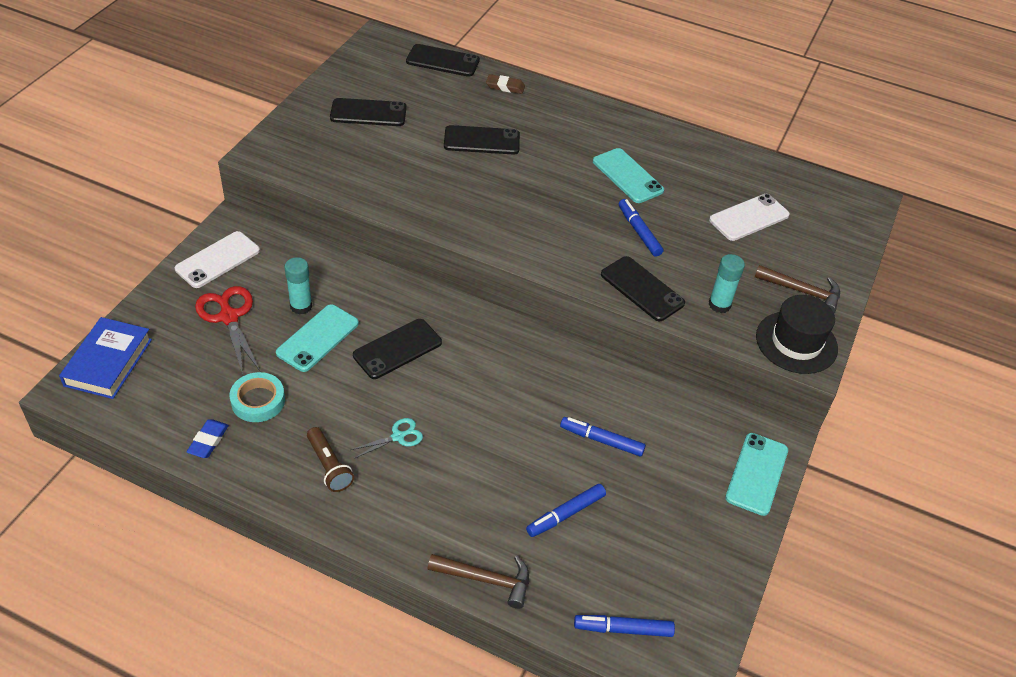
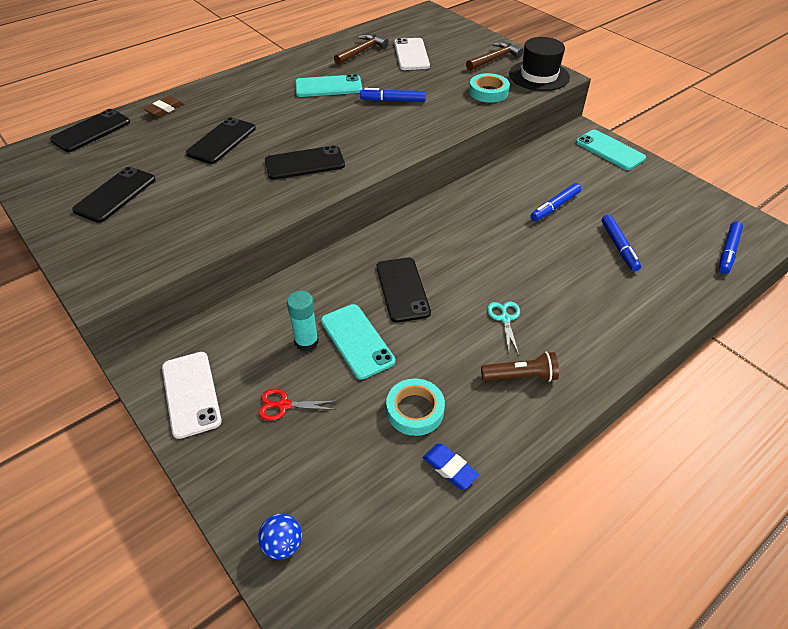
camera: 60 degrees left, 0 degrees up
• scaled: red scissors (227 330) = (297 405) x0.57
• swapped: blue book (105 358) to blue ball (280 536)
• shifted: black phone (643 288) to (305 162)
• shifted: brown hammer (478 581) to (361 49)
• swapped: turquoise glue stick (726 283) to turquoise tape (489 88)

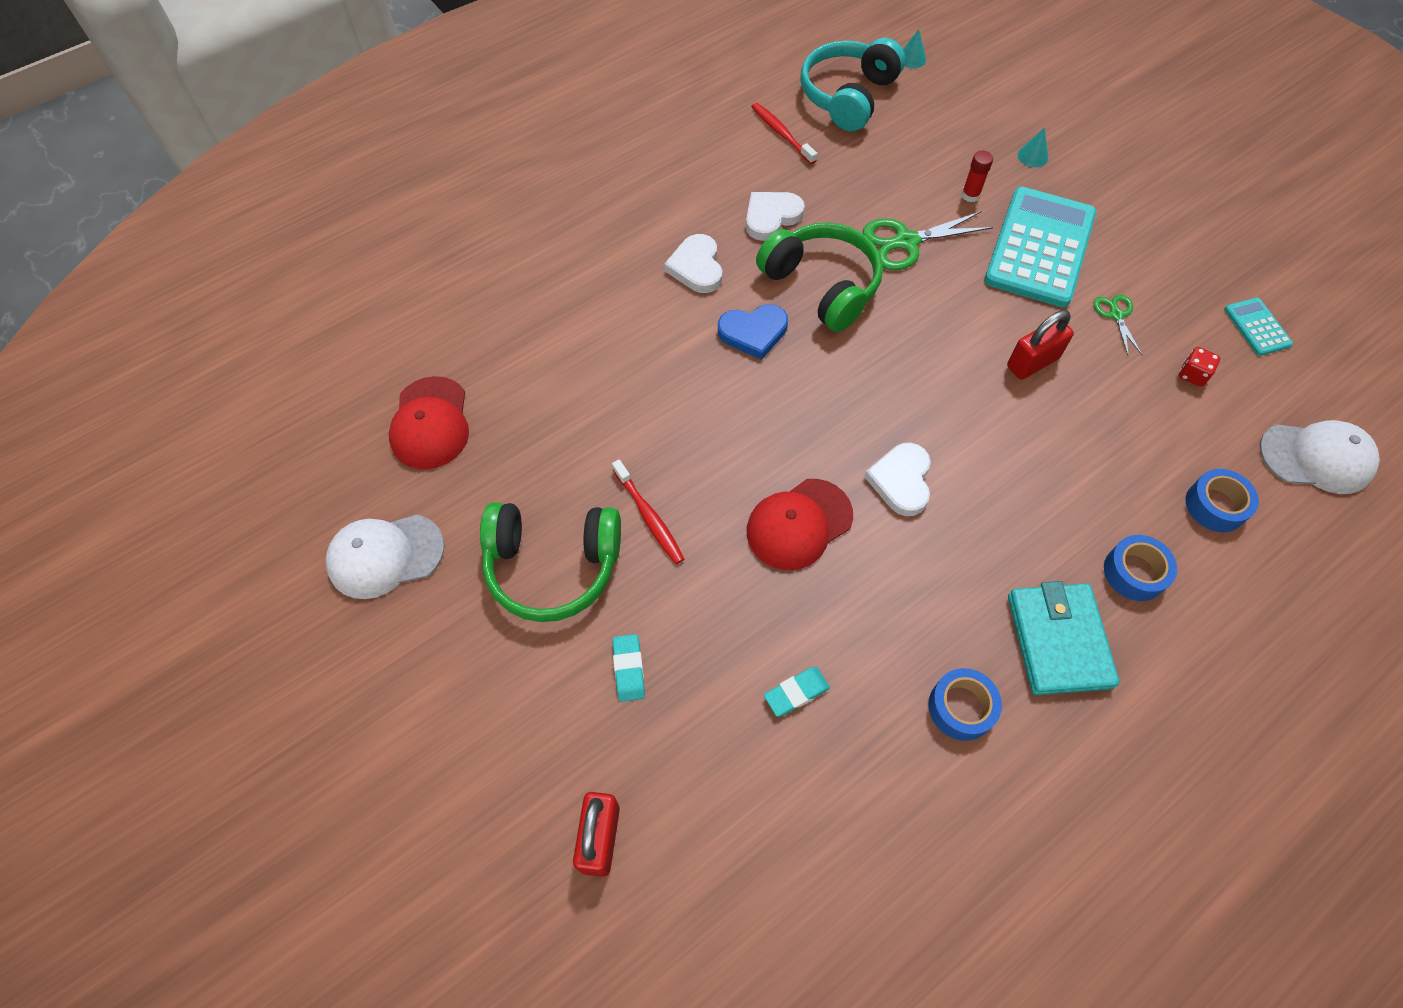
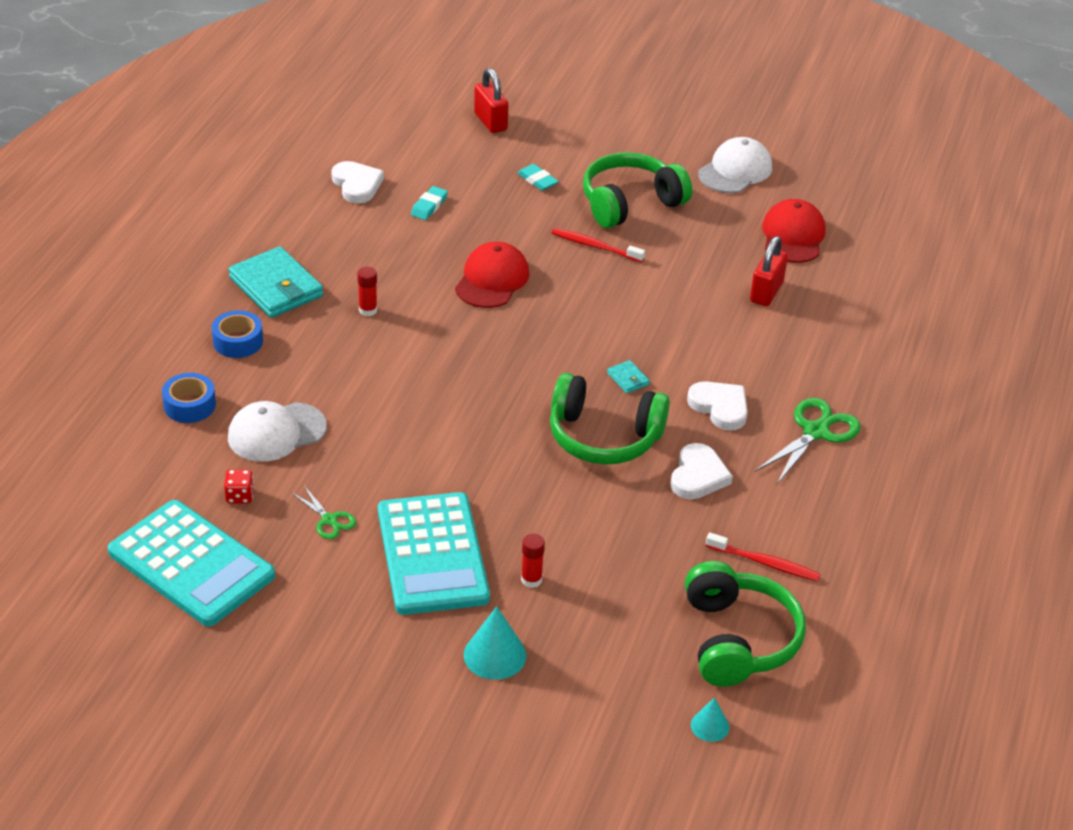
camera: 145 degrees right, 20 degrees down
• scaled: turquoise calculator (1258 327) = (191 563) x2.25
• shifted: white cap (1320 457) to (277 431)
• shifted: white heart (897 479) to (357 182)
• new: red glue stick (367 291)
• scaled: turquoise cone (1033 147) = (494 643) x1.67
• swapped: blue heart (753 332) to turquoise wallet (628 376)
• repainted: turquoise headphones (852 84) to green headphones (745 624)
• shifted: red padlock (1040 345) to (769 271)
• shifted: green scissors (928 240) to (808 441)
• rotated: red cap (429 422) = (794 231) 45 degrees clockwise
• gone: blue tape (965 704)

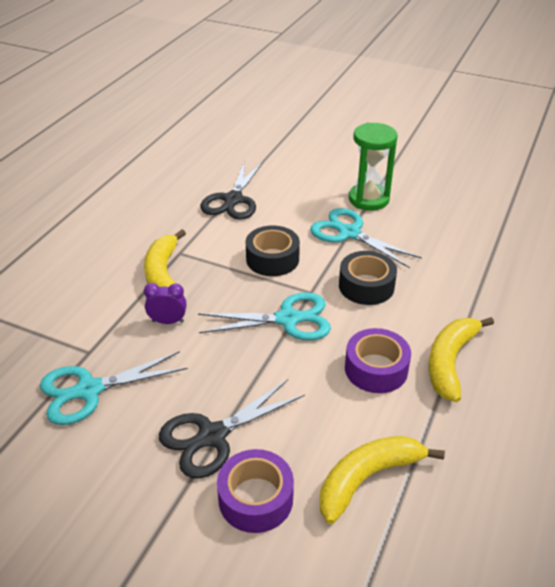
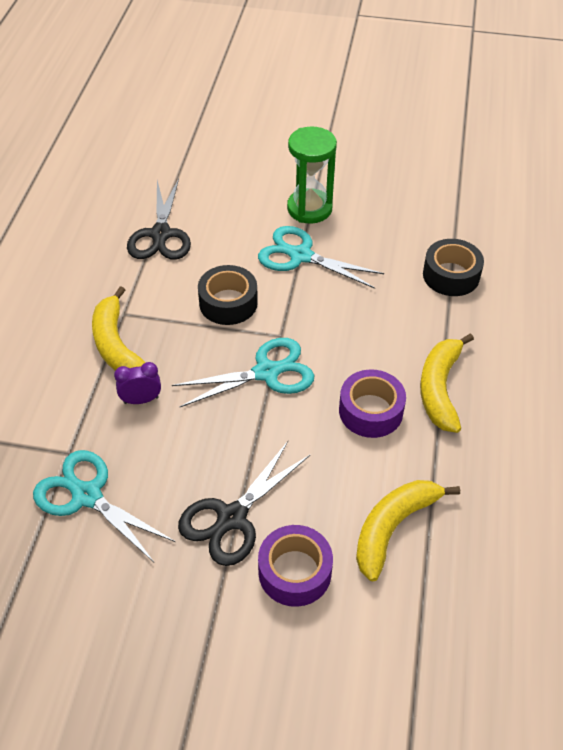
camera: 15 degrees left, 10 degrees up
• rotated: turquoise scissors (114 388) = (104 506) 75 degrees clockwise
• shifted: black tape (368 278) to (453 267)

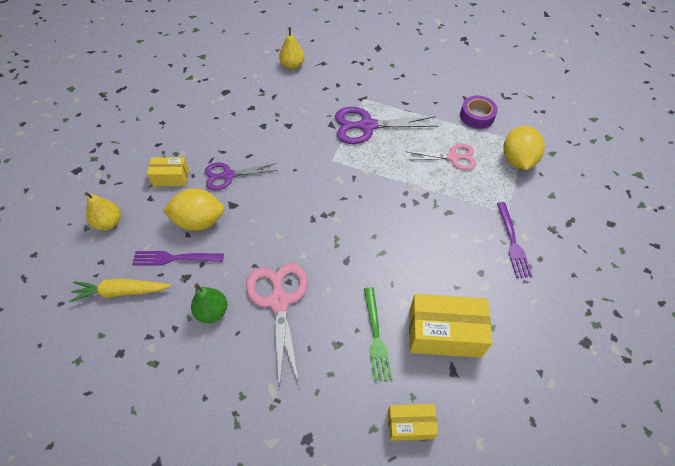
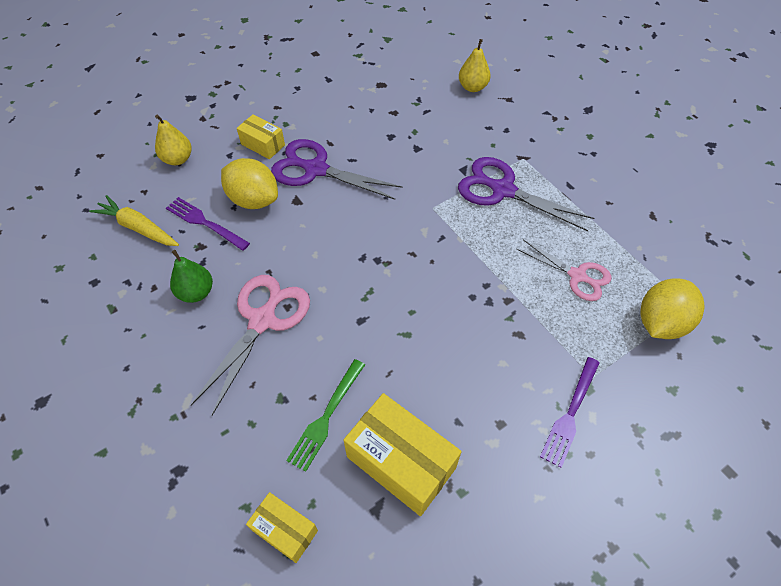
camera: 35 degrees right, 0 degrees up
• scaled: purple scissors (241 176) = (336 169) x1.53
• gone: purple tape (479 112)

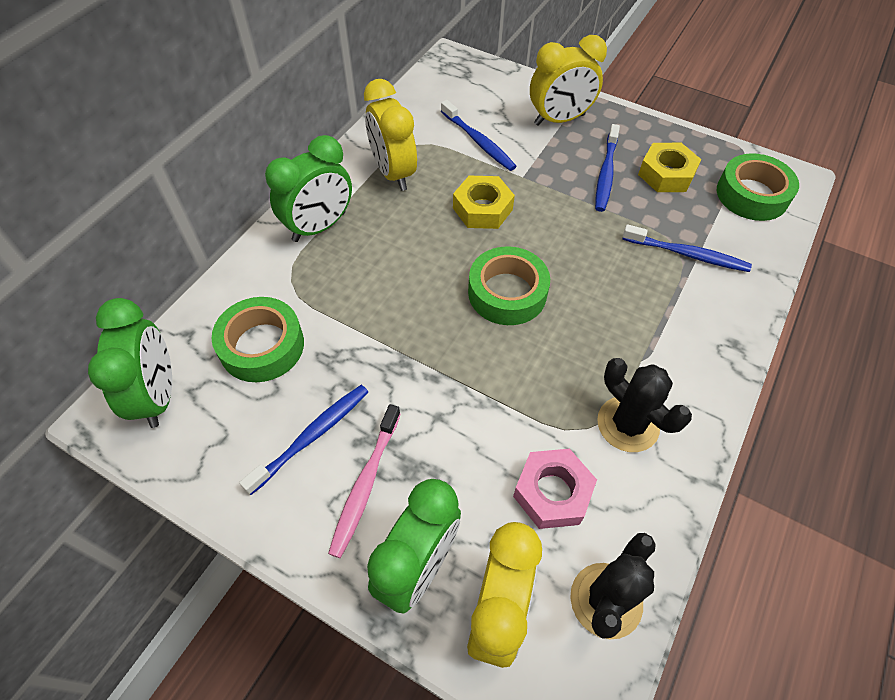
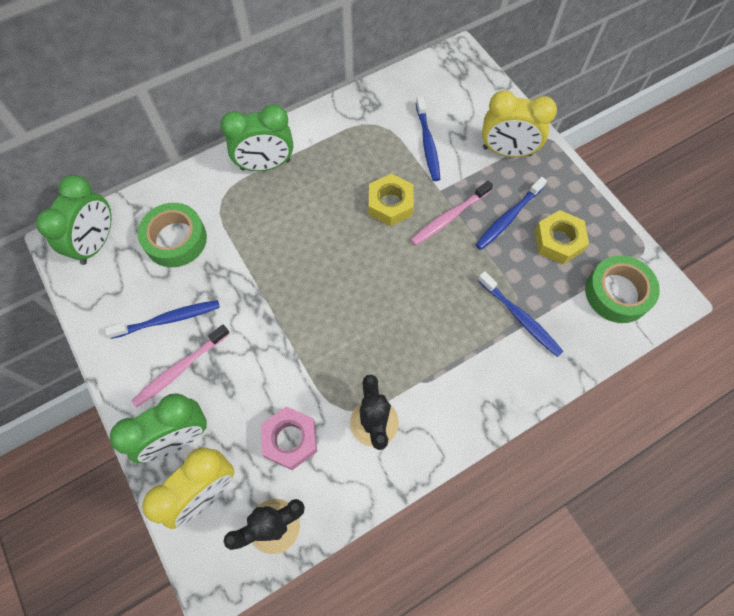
camera: 30 degrees right, 10 degrees up
• new: pink toothbrush (452 213)
• gone: yellow clock (390 135)
• gone: green tape (509 285)

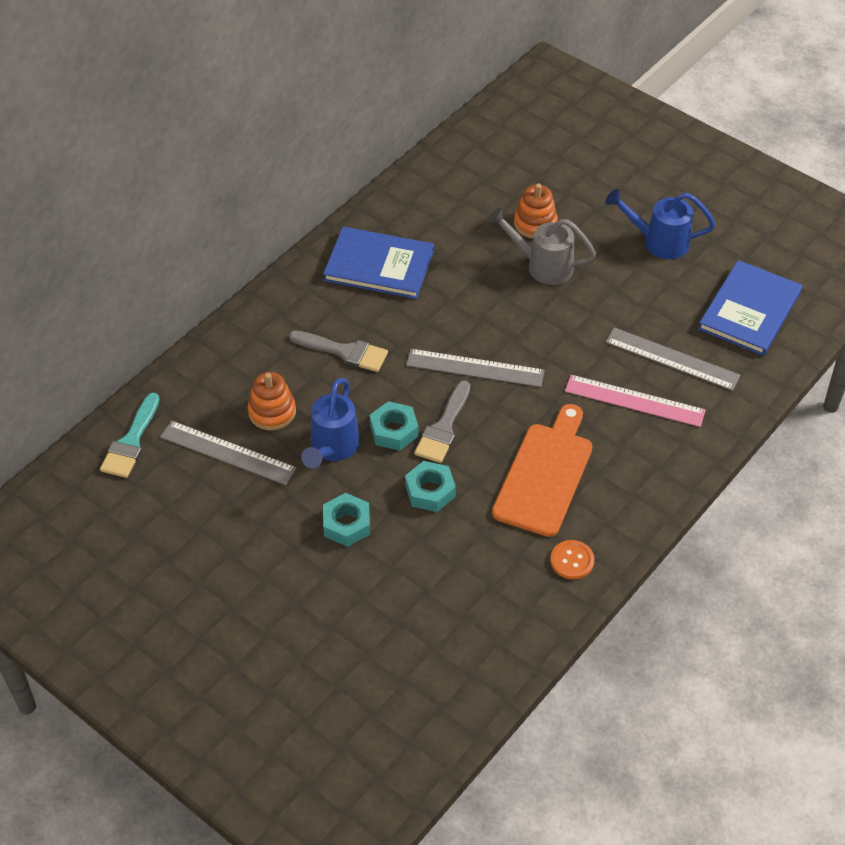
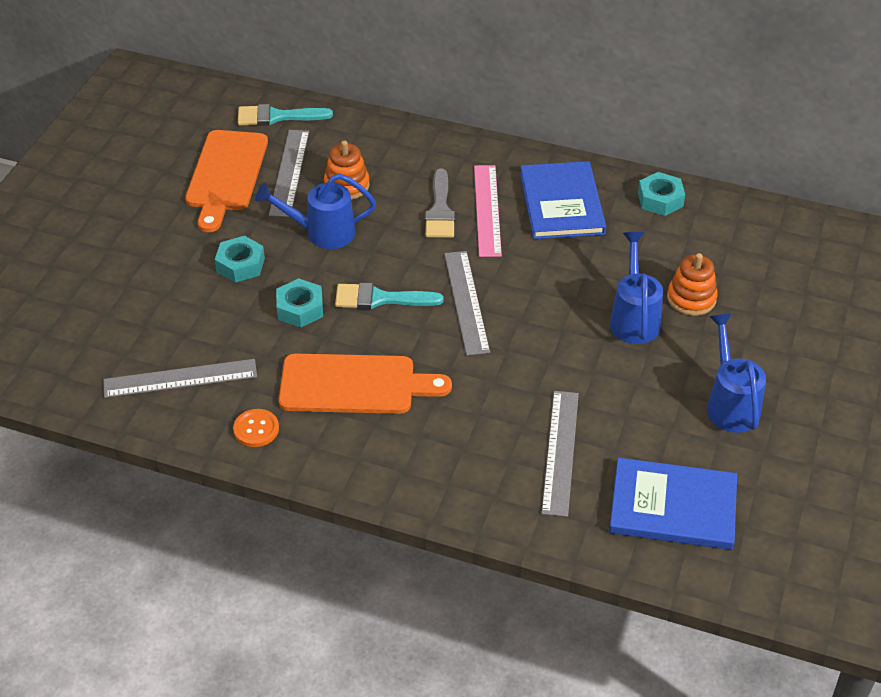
camera: 70 degrees right, 5 degrees down
• new: grey ruler (180 378)
• new: orange cutting board (226 181)
• repainted: grey brush (442 421) to turquoise brush (389 296)
• shifted: pink ruler (635 401) to (488 211)
• repainted: grey watering can (542 246) to blue watering can (636 288)
• shifted: turquoise nut (394 426) to (661 194)

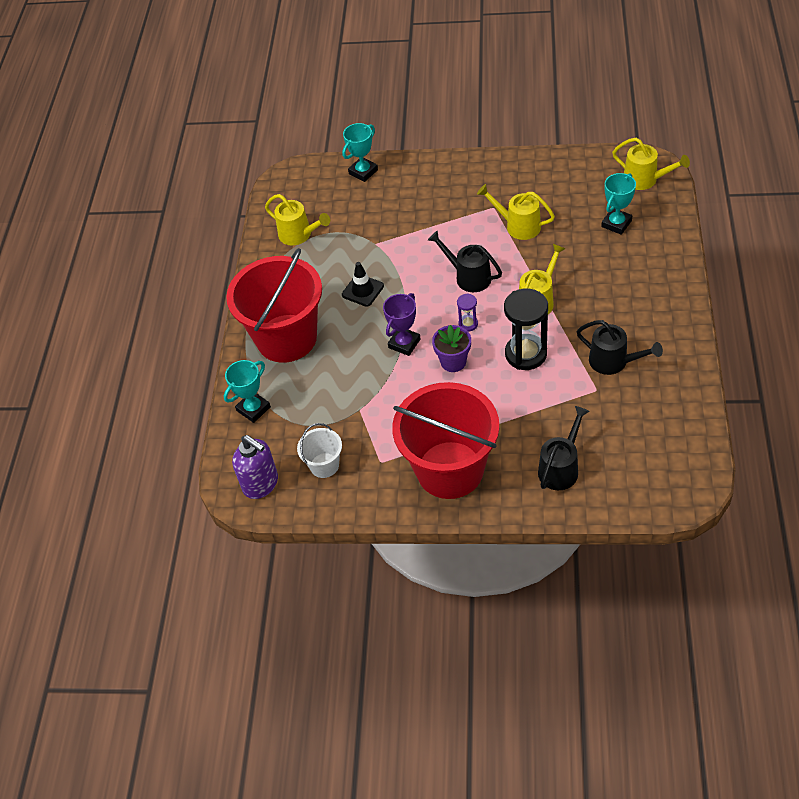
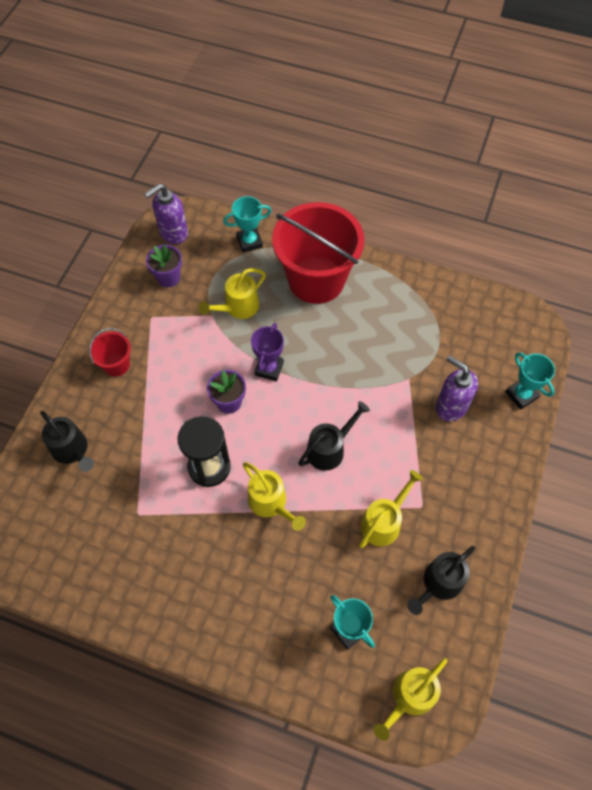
camera: 100 degrees right, 10 degrees up
• scaled: red bucket (445 440) = (110 352) x0.44
• swapped: white bucket (319 450) to purple flower pot (164 266)
• shifted: yellow watering can (297 219) to (232 293)
• rotated: turquoise trophy (247 391) = (247 224) 75 degrees counterclockwise
• rotated: purple trophy (402 324) = (267 352) 60 degrees clockwise
• shifted: black watering can (619 347) to (441 580)
• new: purple soap dispenser (457 388)
• gone: black traffic cone (363 284)
• gone: purple hourglass (467 312)

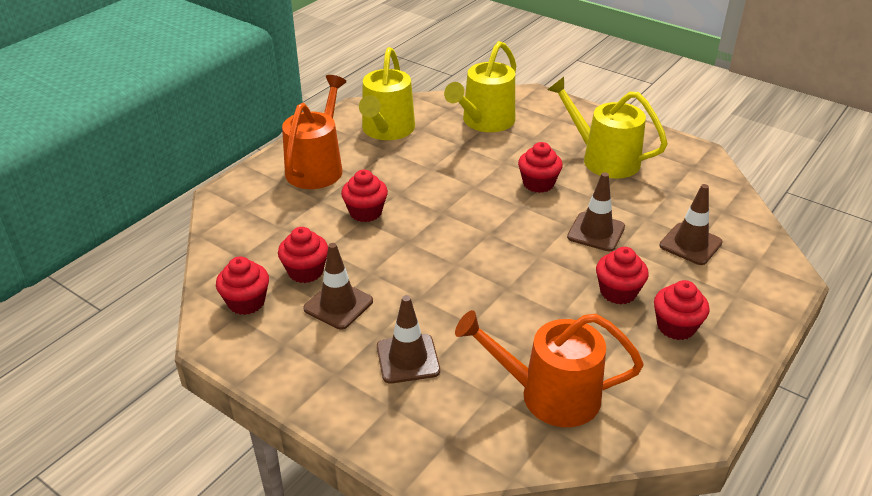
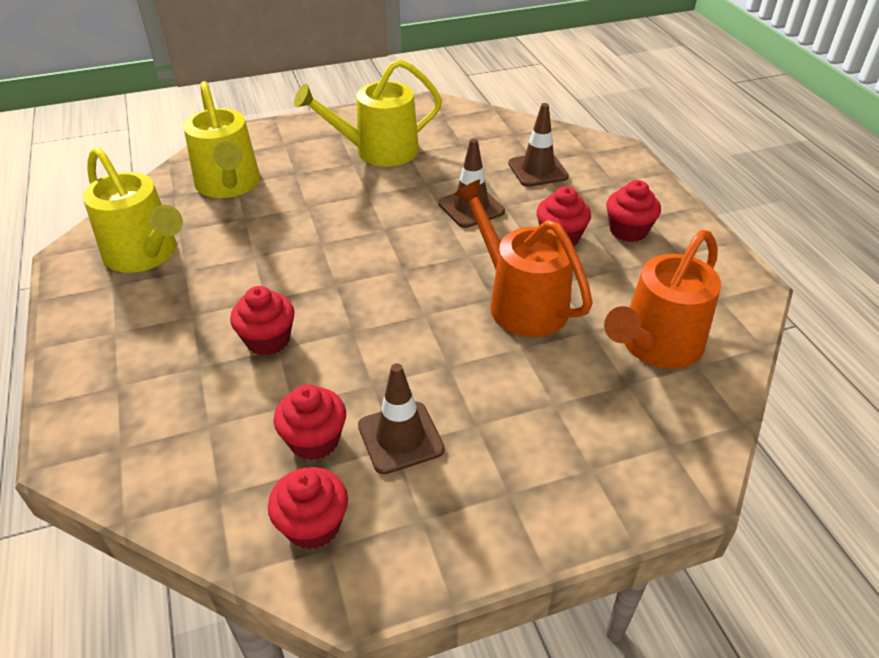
camera: 55 degrees left, 5 degrees up
• shifted: orange watering can (314 132) to (523 258)
• gone: brown traffic cone (408 339)
• gone: red cupcake (540 167)

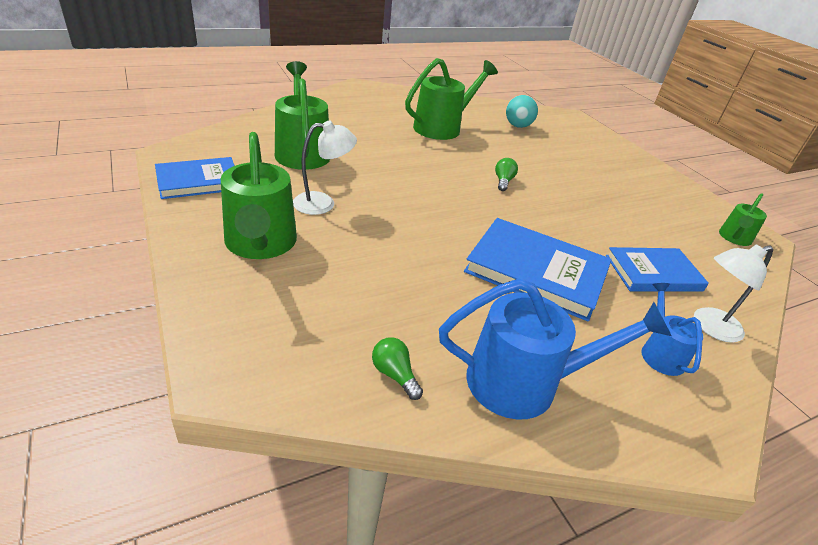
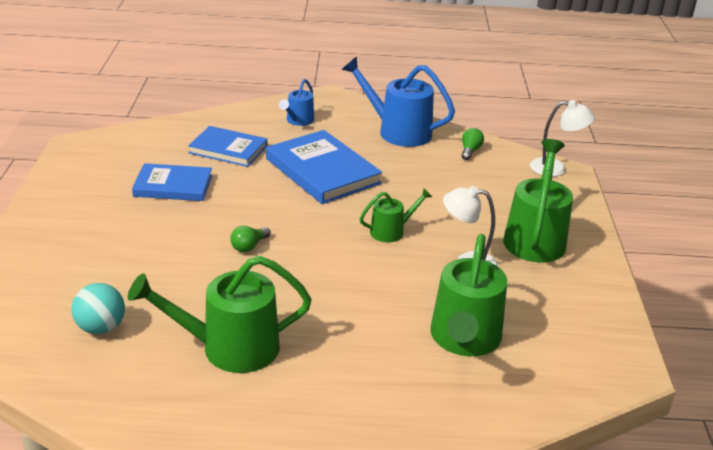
camera: 150 degrees left, 5 degrees down
• shifted: blue book (195 178) to (172 182)
• shifted: green watering can (743 219) to (396 215)
• rotated: green light bulb (397 368) = (473 144) 150 degrees counterclockwise
• shifted: white lamp (734 293) to (562 138)

